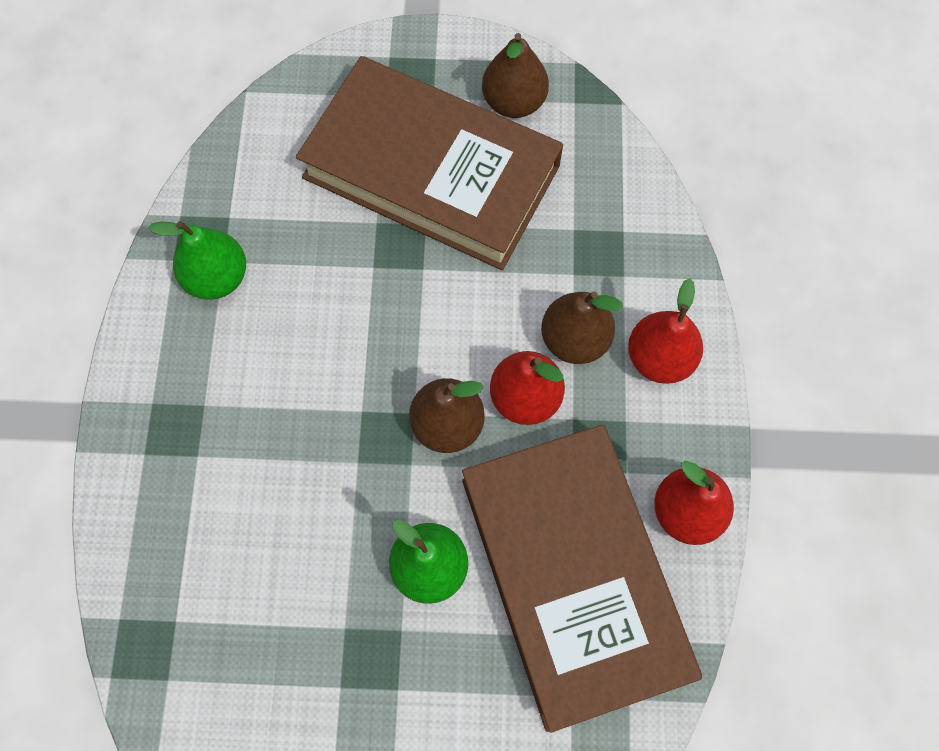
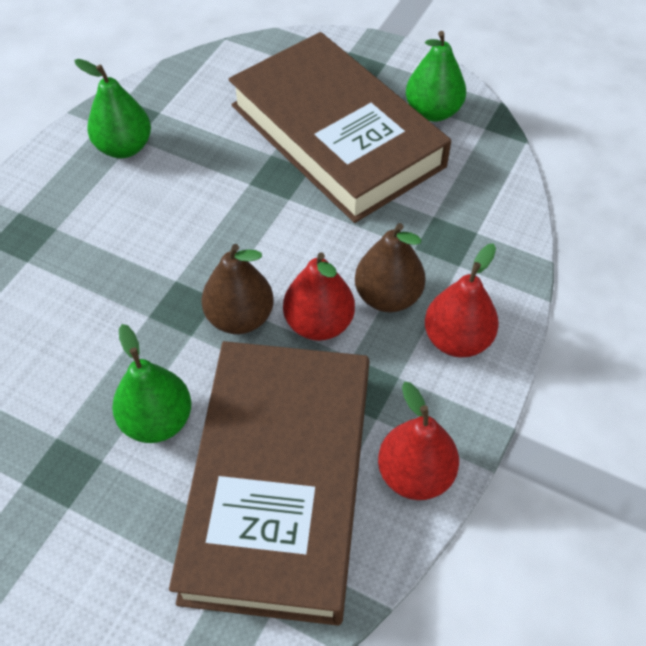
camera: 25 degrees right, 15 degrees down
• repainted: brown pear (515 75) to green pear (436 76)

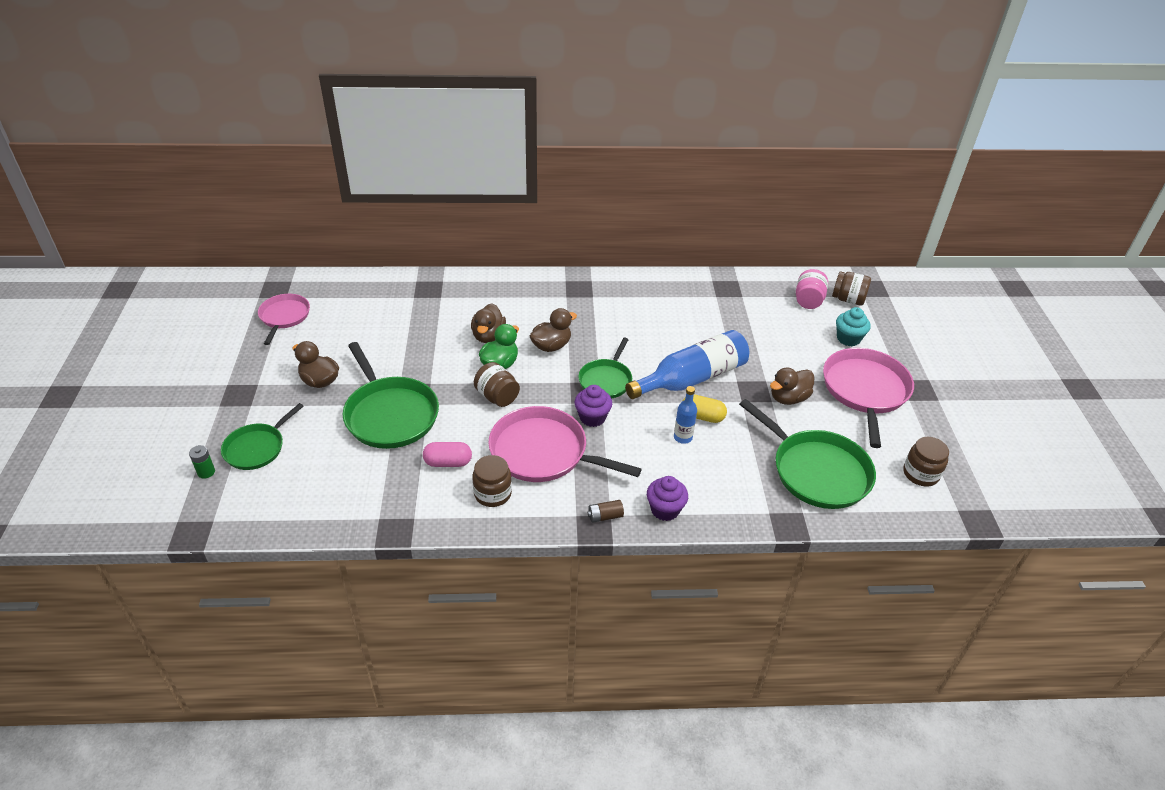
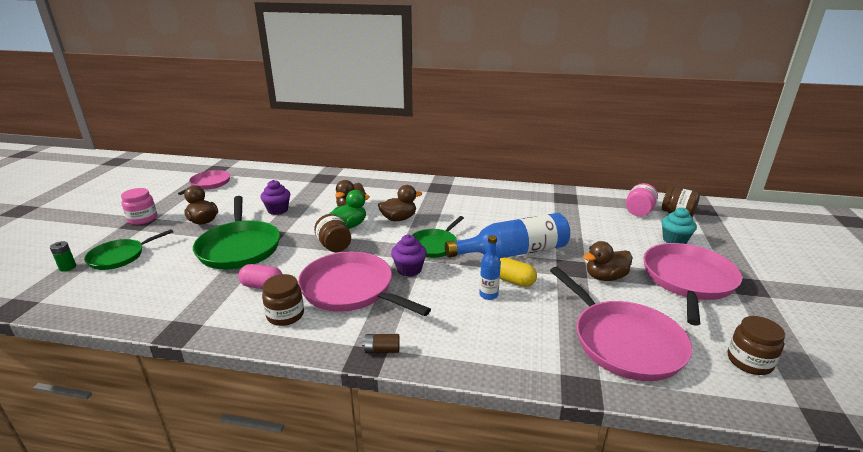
camera: 15 degrees right, 15 degrees down
• new: pink jar (139 206)
• shifted: purple cupcake (667 498) to (275 197)
• repainted: green pan (807 454) to pink pan (621 324)

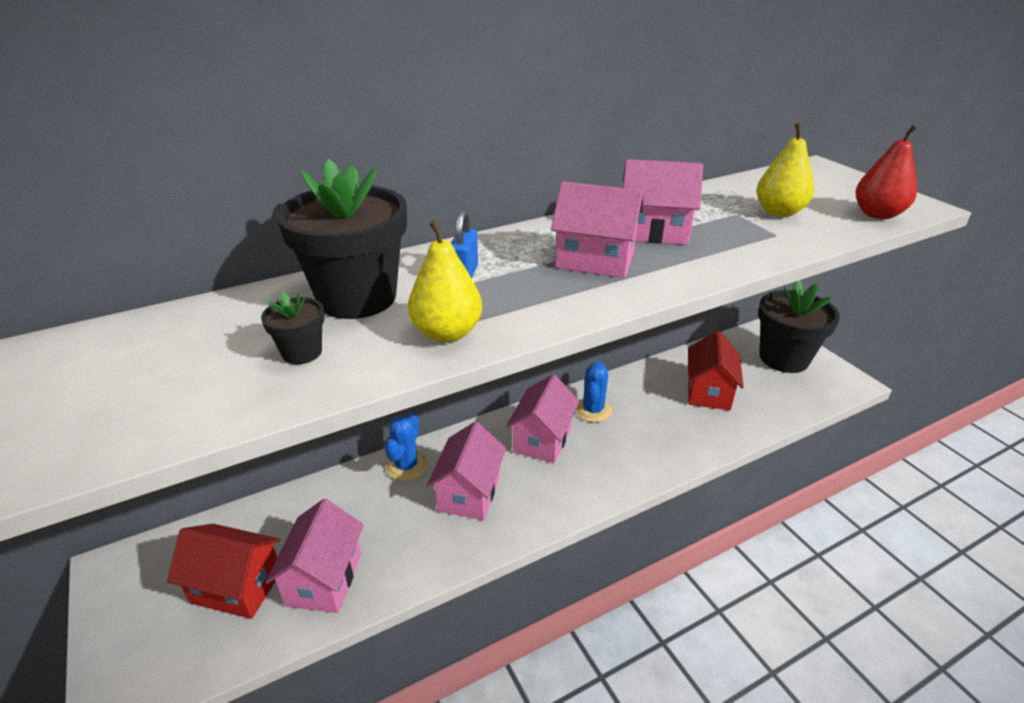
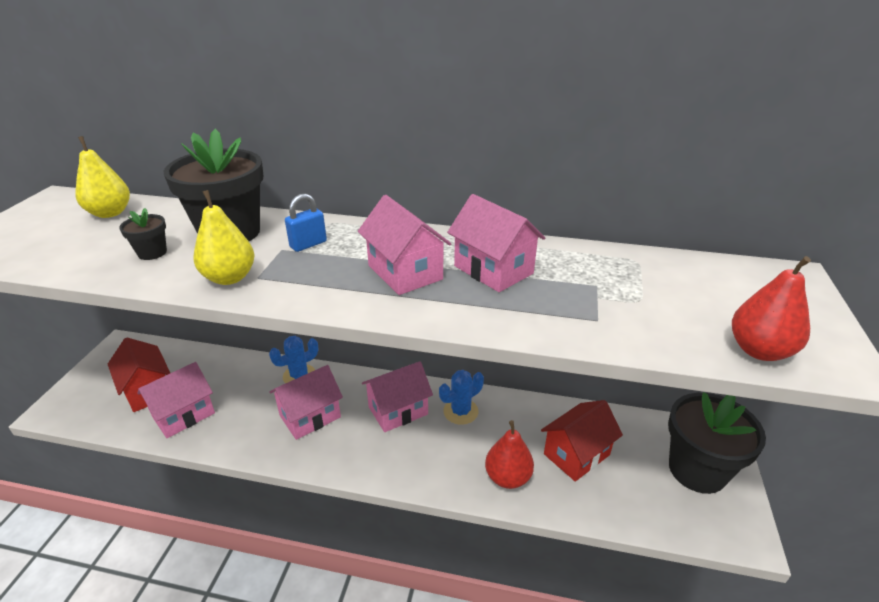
camera: 40 degrees right, 0 degrees up
• shifted: yellow pear (785 169) to (102 177)
• new: red pear (509 454)

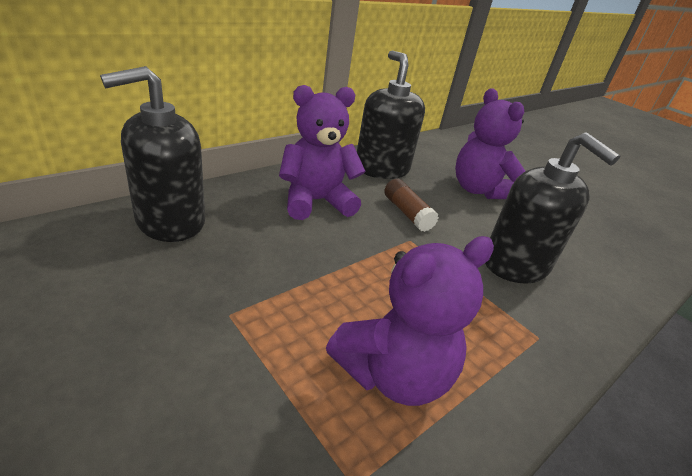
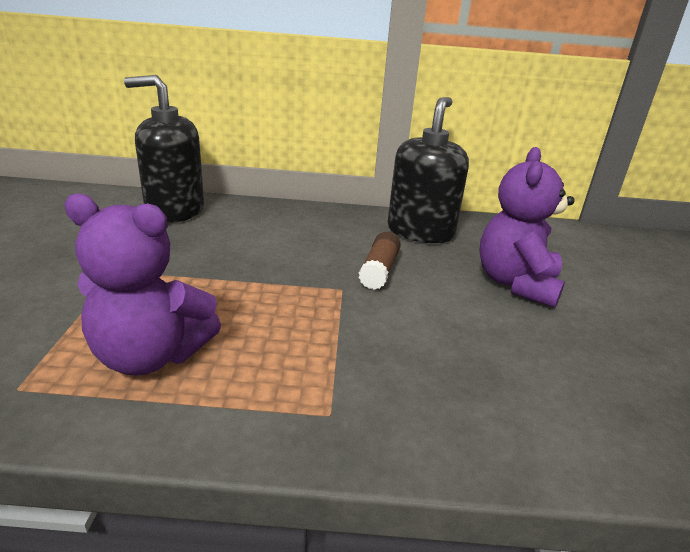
camera: 45 degrees right, 5 degrees down
• gone: purple teddy bear (322 152)
• gone: black soap dispenser (552 208)

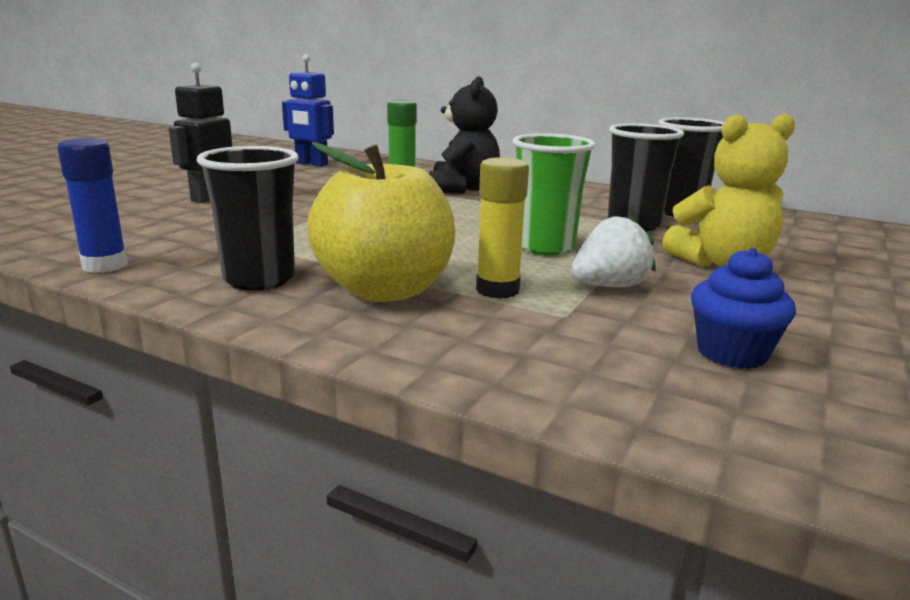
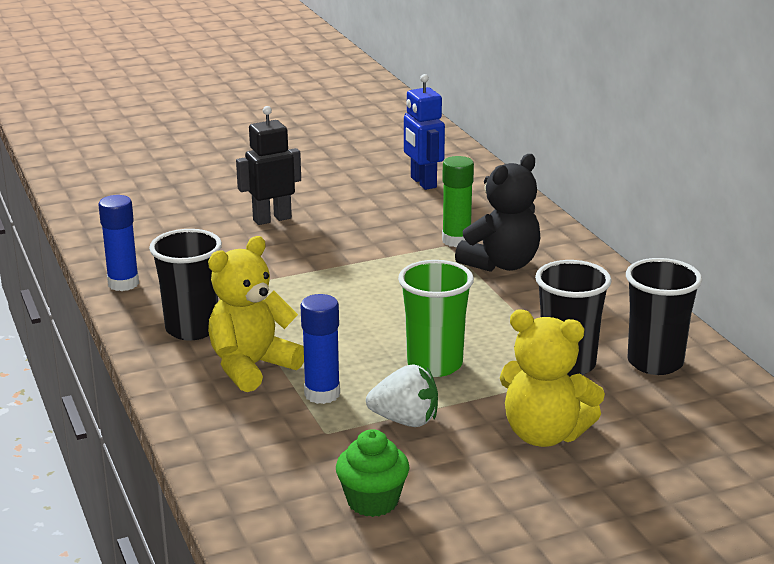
camera: 40 degrees right, 5 degrees up
• swapped: yellow apple (381 222) to yellow teddy bear (256 314)
• repainted: yellow glue stick (502 228) to blue glue stick (320 349)
• repainted: blue cupcake (743 308) to green cupcake (372 473)

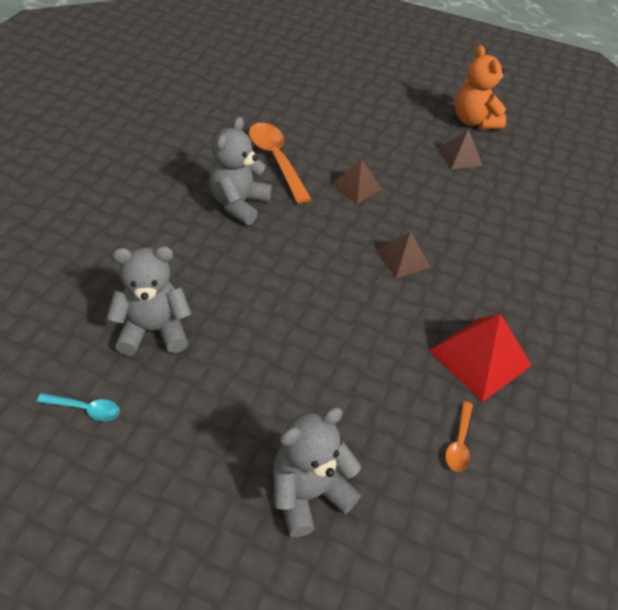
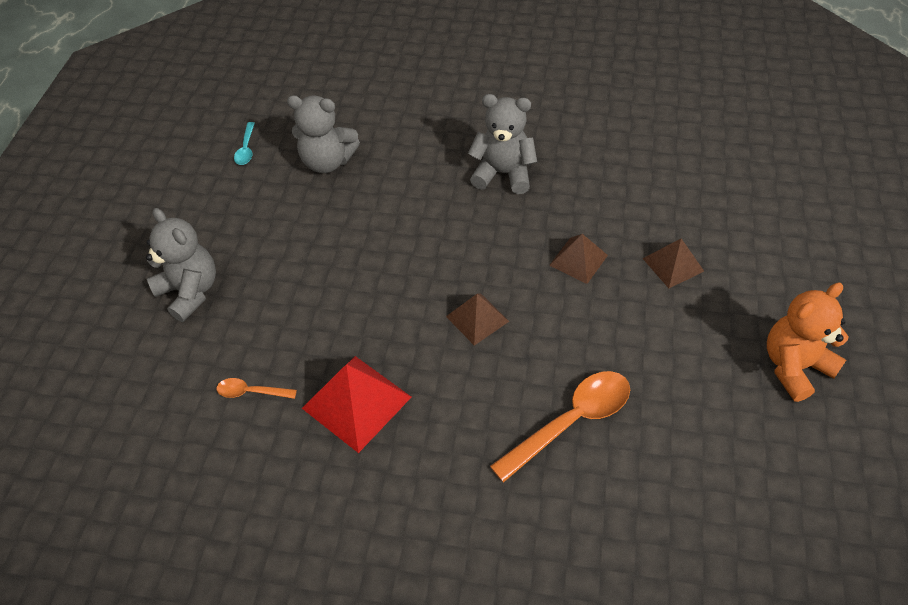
camera: 85 degrees right, 5 degrees up
• rotated: grey teddy bear (149 301) = (323 134) 120 degrees clockwise
• shifted: orange spoon (280 163) to (560 427)
• shifted: brown pyramid (460 149) to (673 263)

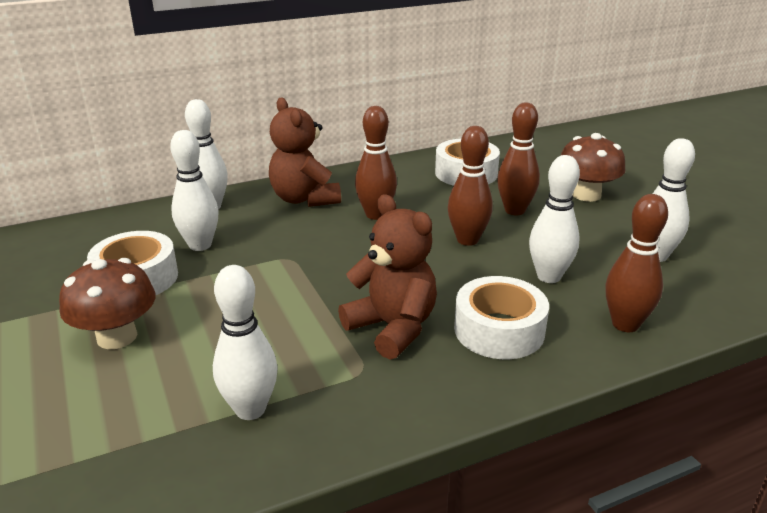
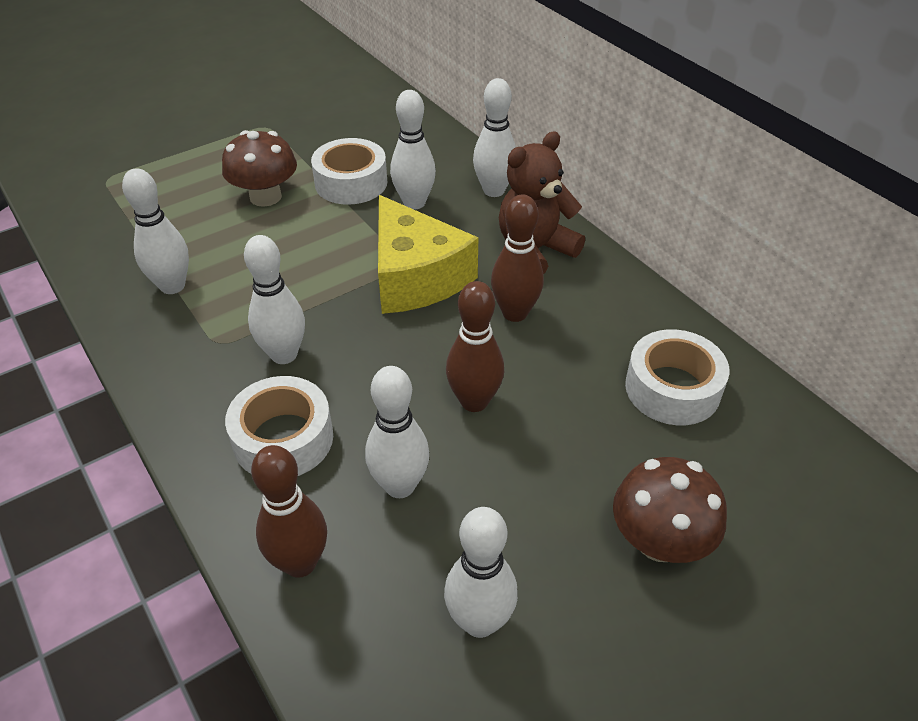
camera: 80 degrees right, 15 degrees up
• swapped: brown teddy bear (387 276) to white bowling pin (274 299)
• new: yellow cheese (428 254)
• gone: brown bowling pin (518 158)

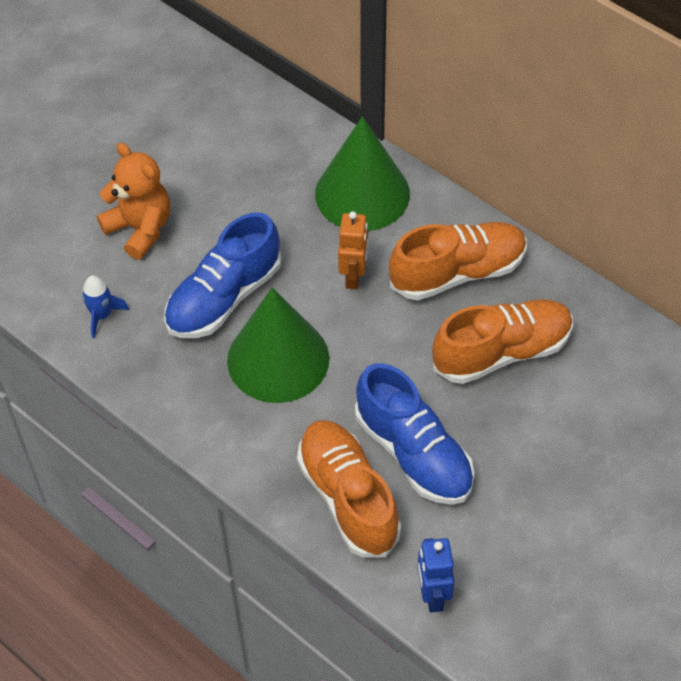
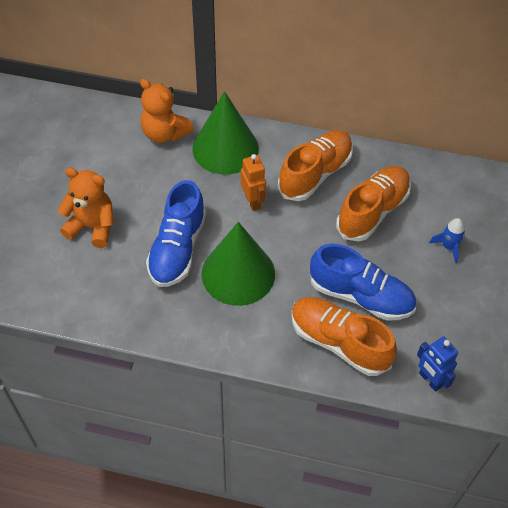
camera: 30 degrees left, 0 degrees up
• new: orange teddy bear (167 111)
• shifted: blue rocket (105 306) to (447 240)

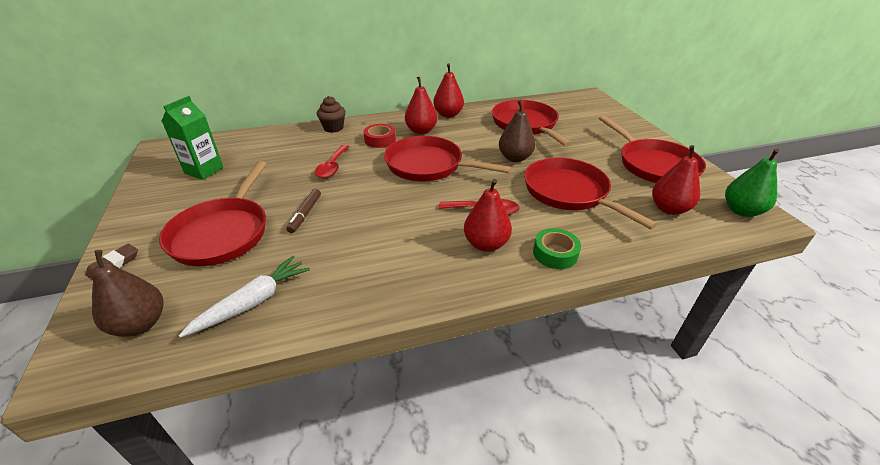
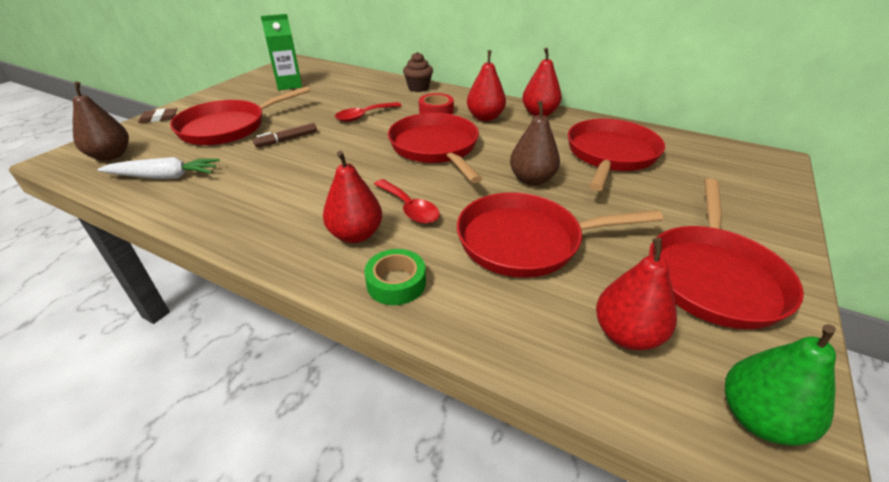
camera: 45 degrees right, 0 degrees up
• rotated: red pan (590 193) = (560 235) 105 degrees counterclockwise

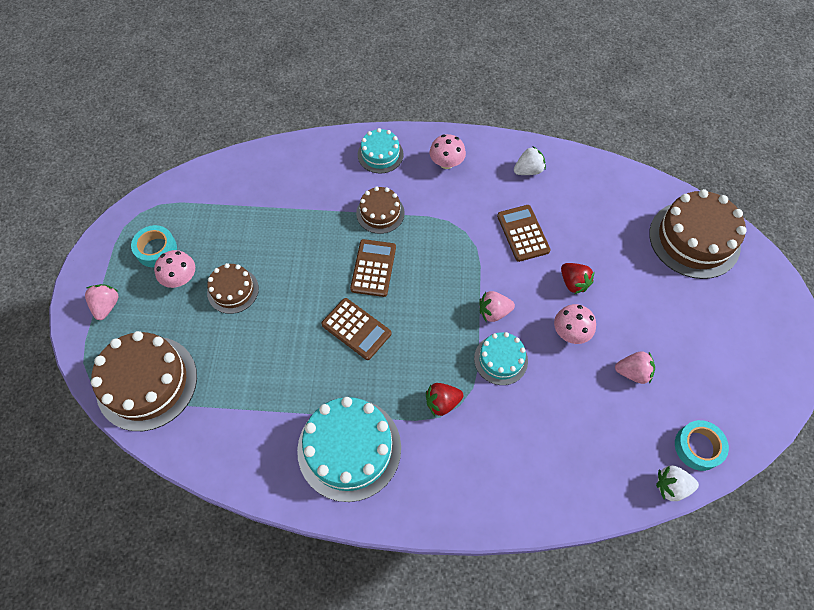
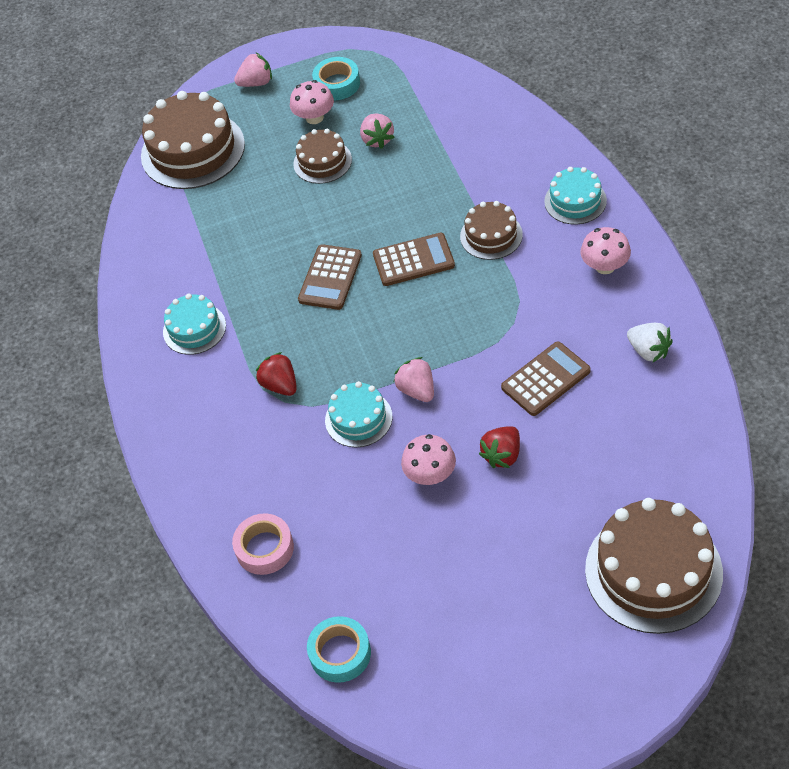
camera: 75 degrees right, 10 degrees down
• scaled: turquoise cake (349 449) = (194 324) x0.55
• new: pink tape (263 544)
• shifted: pink strawberry (635 367) to (377 131)
• gone: white strawberry (677 483)

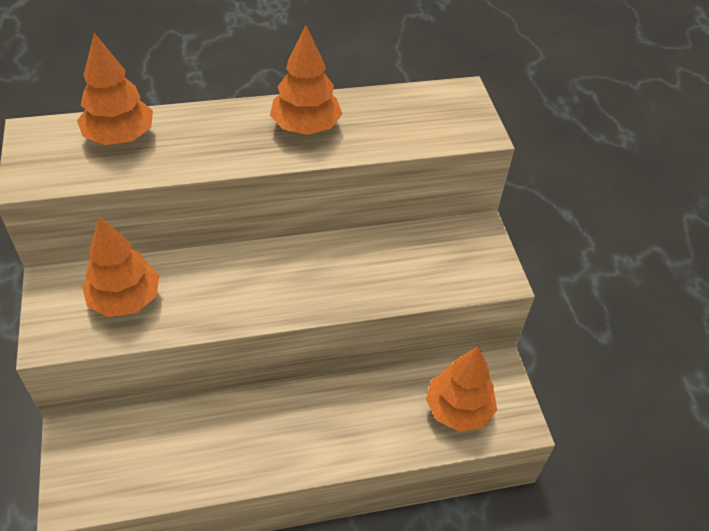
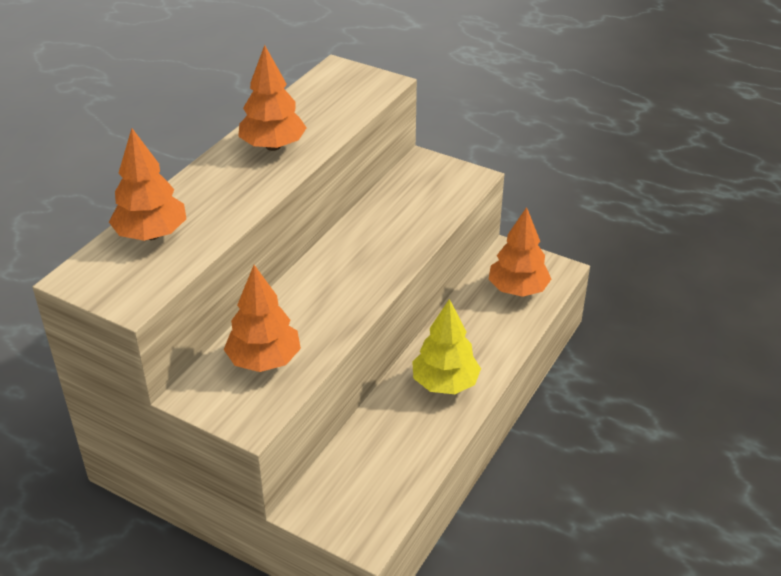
camera: 45 degrees left, 10 degrees down
• new: yellow tree (446 346)

